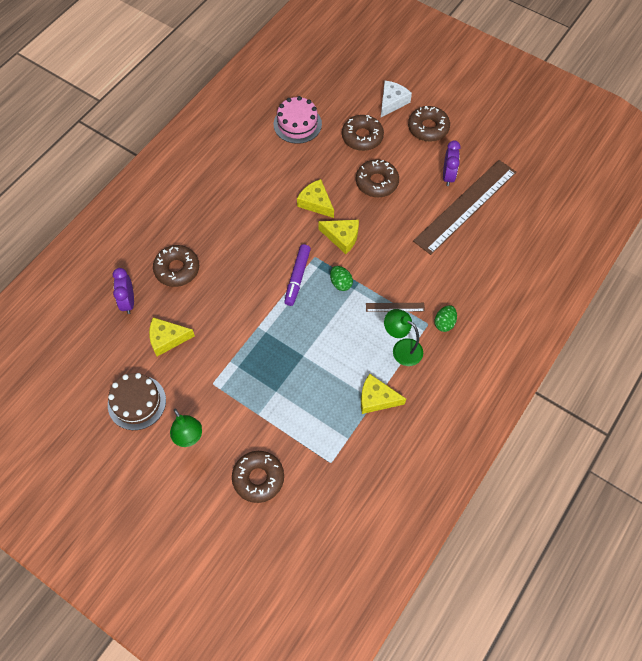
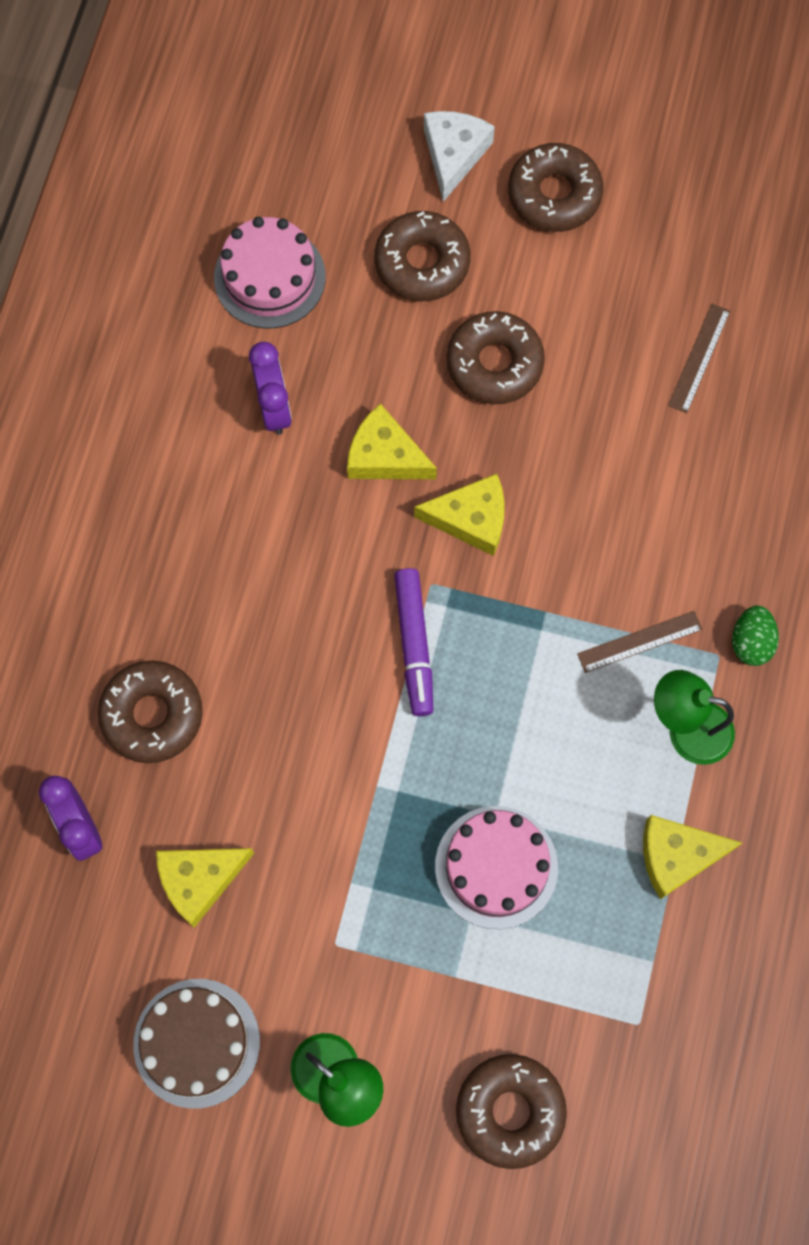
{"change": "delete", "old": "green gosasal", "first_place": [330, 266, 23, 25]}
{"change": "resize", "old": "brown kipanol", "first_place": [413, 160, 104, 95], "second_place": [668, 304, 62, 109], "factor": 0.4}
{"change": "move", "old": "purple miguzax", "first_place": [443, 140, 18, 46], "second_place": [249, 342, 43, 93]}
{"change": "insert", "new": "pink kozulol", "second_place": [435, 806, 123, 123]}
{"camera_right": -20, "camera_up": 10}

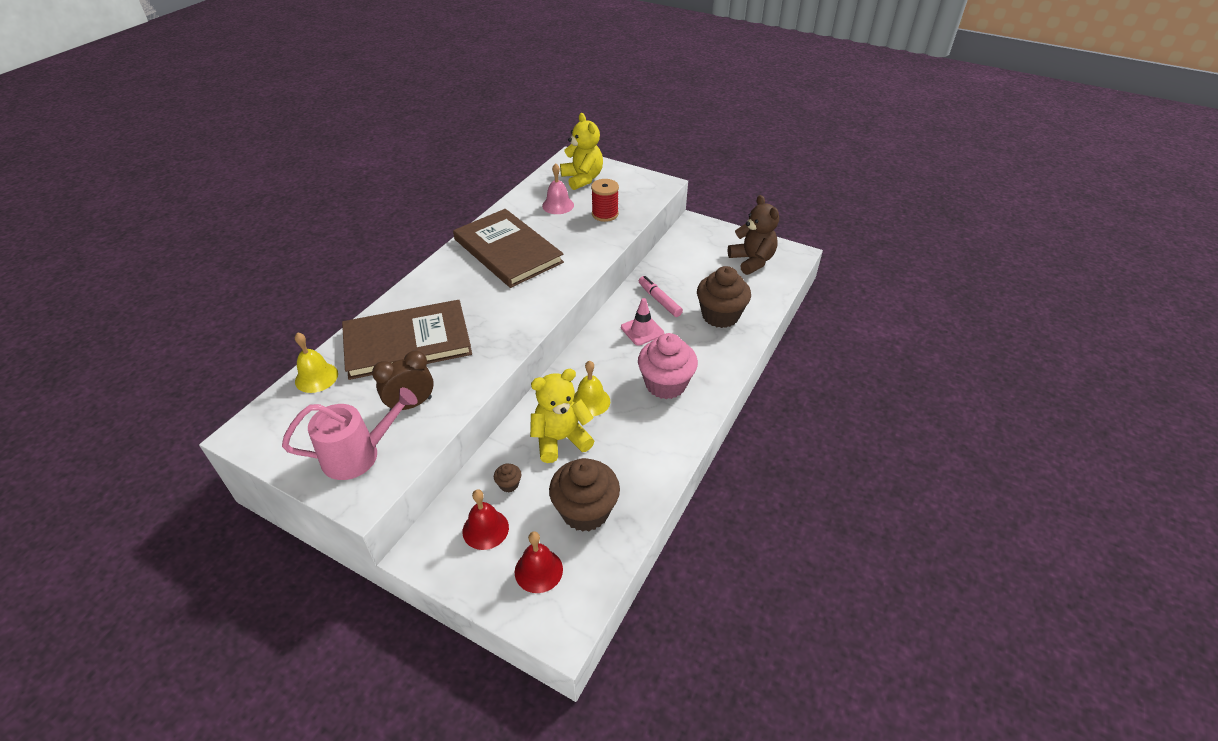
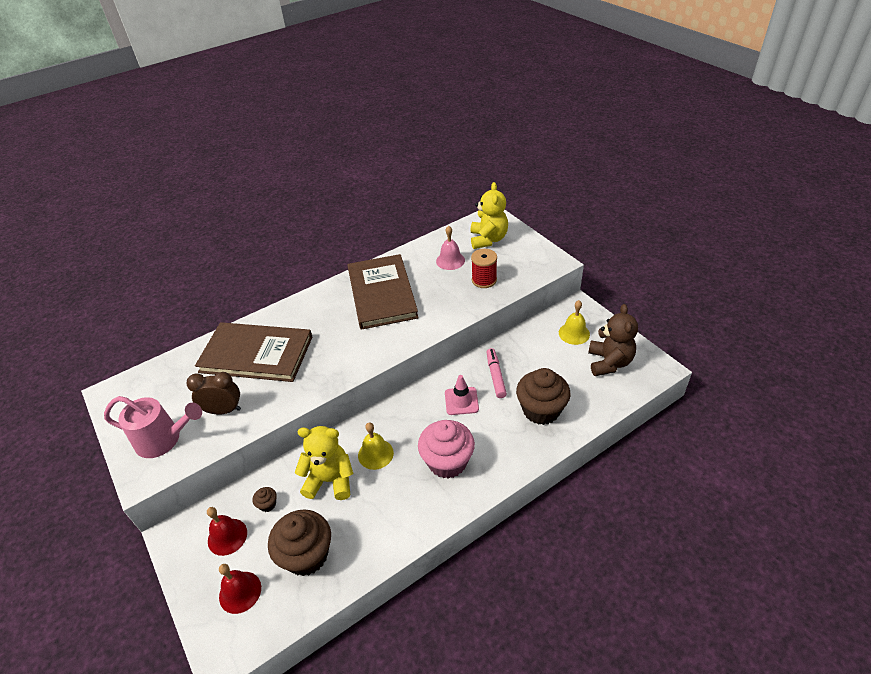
{"change": "move", "old": "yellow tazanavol", "first_place": [295, 332, 43, 61], "second_place": [559, 300, 31, 45]}
{"camera_right": 30, "camera_up": 0}

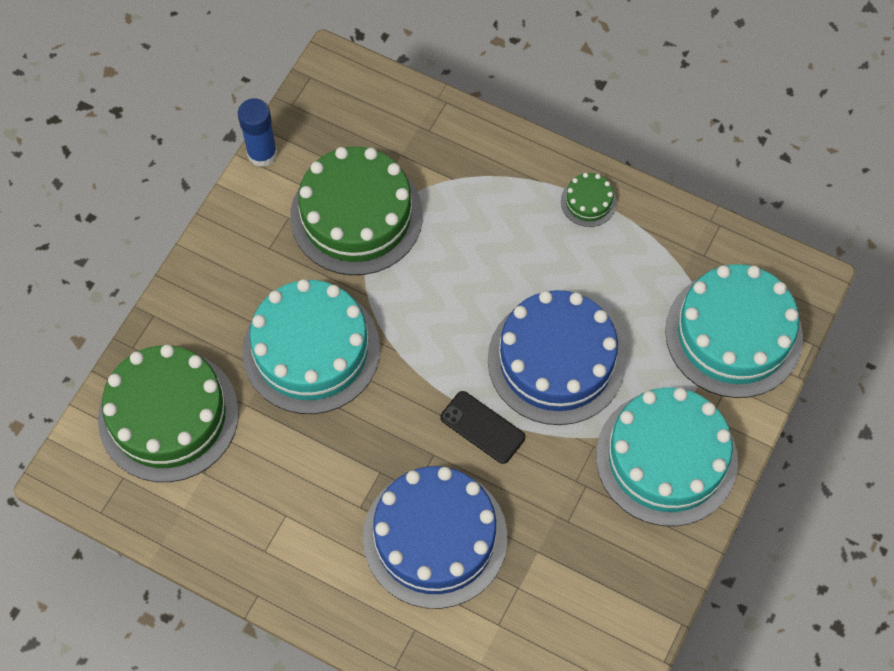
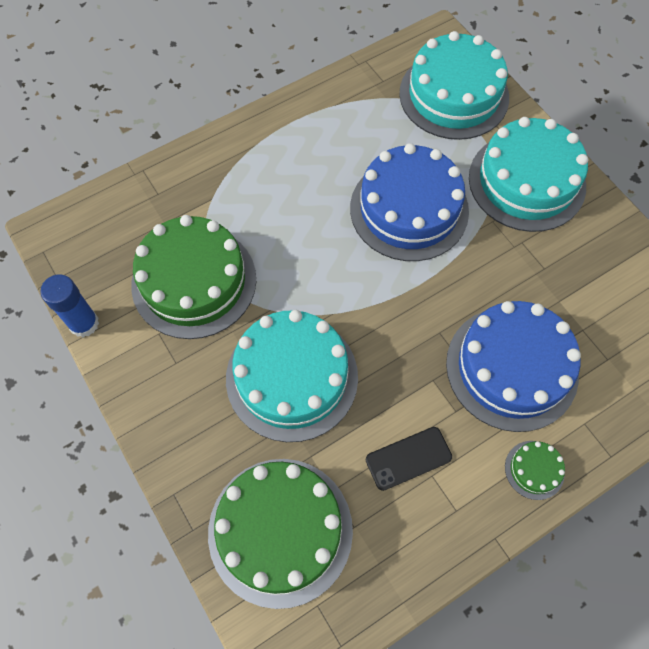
{"change": "move", "old": "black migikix", "first_place": [440, 391, 85, 73], "second_place": [366, 427, 86, 64]}
{"change": "move", "old": "green kozulol", "first_place": [561, 173, 56, 54], "second_place": [505, 441, 60, 59]}
{"camera_right": -60, "camera_up": 0}

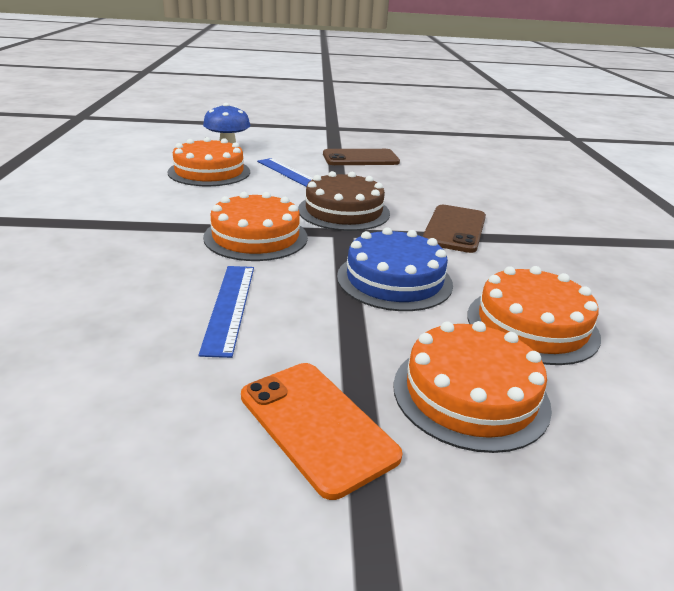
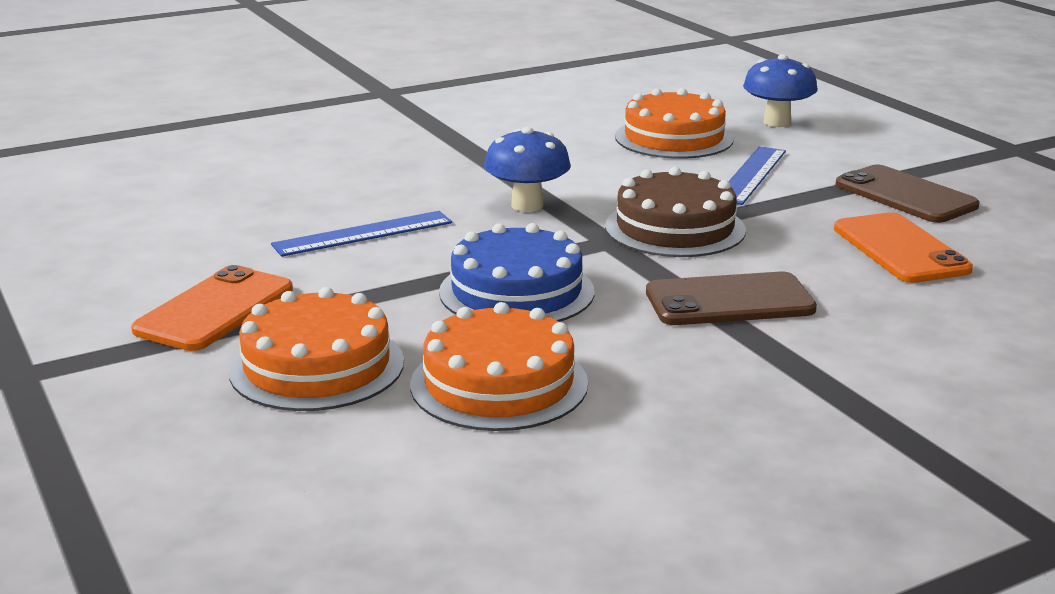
{"change": "replace", "old": "orange kozulol", "new": "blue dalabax", "first_place": [203, 192, 105, 69], "second_place": [484, 127, 87, 85]}
{"change": "insert", "new": "orange migikix", "second_place": [834, 212, 139, 71]}
{"camera_right": 65, "camera_up": -5}

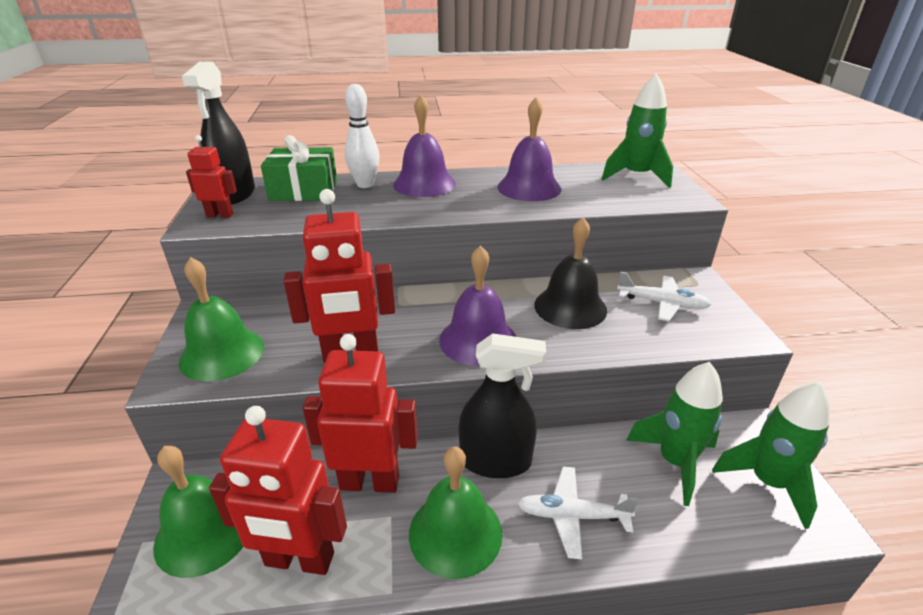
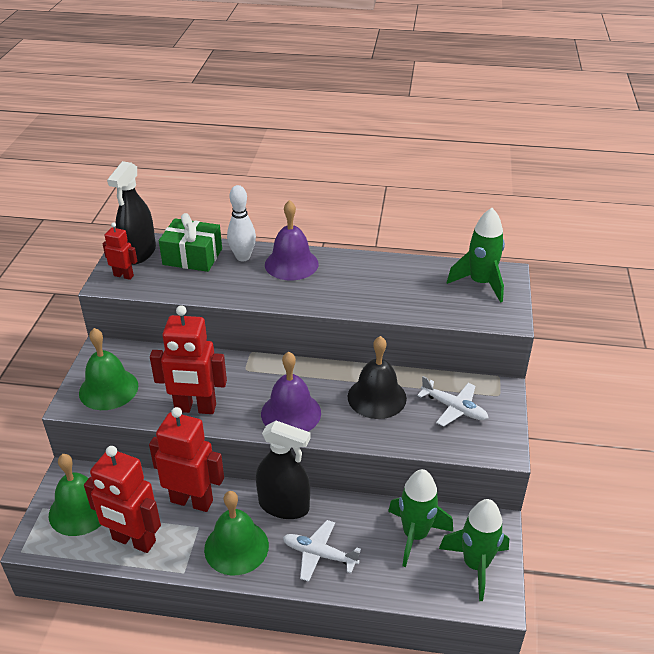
{"change": "delete", "old": "purple tazanavol", "first_place": [497, 97, 64, 104]}
{"camera_right": 15, "camera_up": 5}

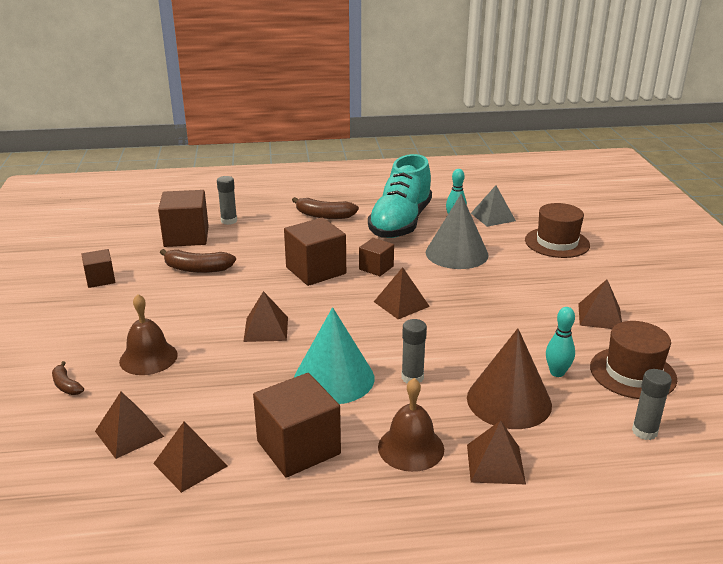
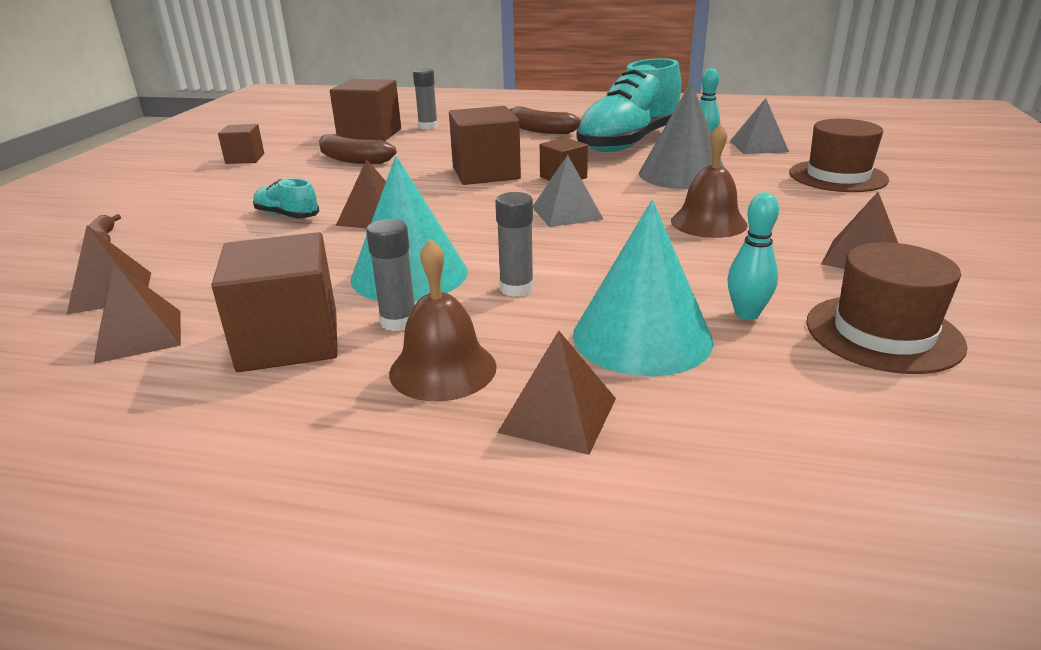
{"change": "move", "old": "brown tazanavol", "first_place": [119, 294, 59, 81], "second_place": [671, 123, 77, 115]}
{"change": "recolor", "old": "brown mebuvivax", "new": "grey mebuvivax", "first_place": [374, 267, 56, 52], "second_place": [533, 155, 71, 72]}
{"change": "recolor", "old": "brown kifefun", "new": "turquoise kifefun", "first_place": [467, 328, 85, 101], "second_place": [573, 200, 140, 177]}
{"change": "move", "old": "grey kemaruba", "first_place": [632, 369, 40, 71], "second_place": [366, 219, 49, 112]}
{"change": "insert", "new": "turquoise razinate", "second_place": [253, 178, 66, 40]}
{"camera_right": 20, "camera_up": 0}

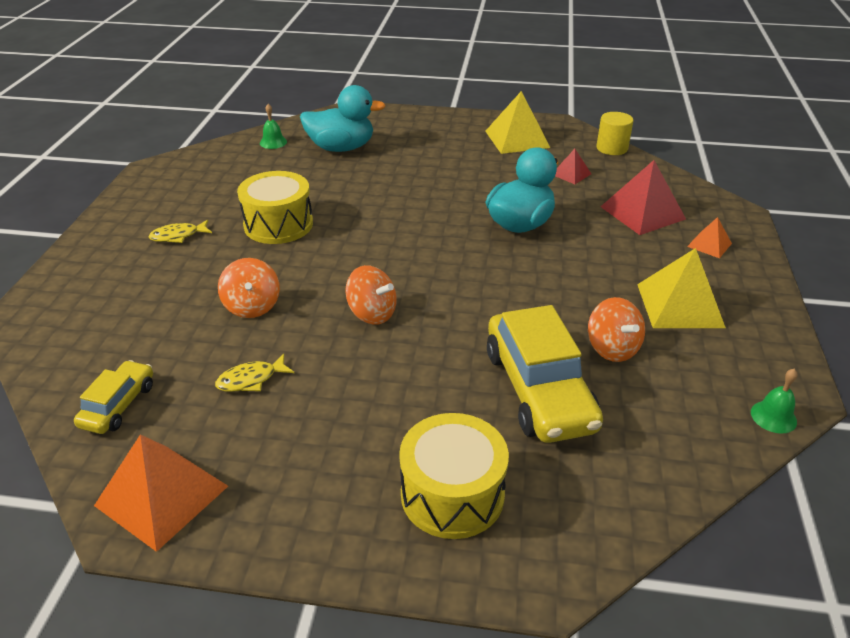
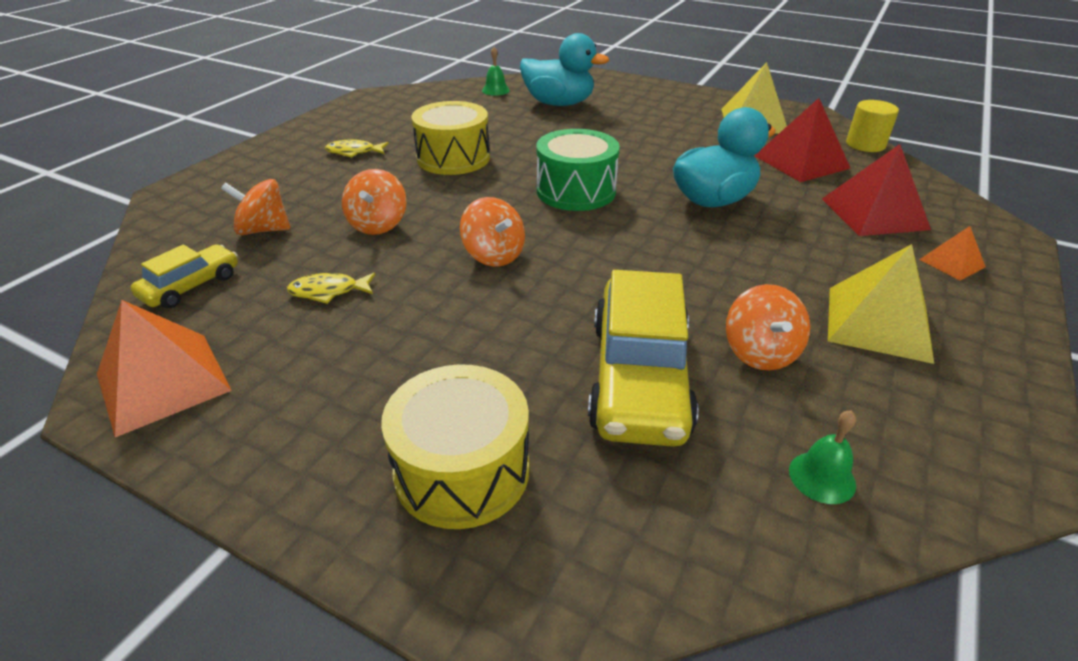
{"change": "resize", "old": "red mebuvivax", "first_place": [555, 149, 36, 35], "second_place": [754, 98, 97, 84], "factor": 1.91}
{"change": "move", "old": "green tazanavol", "first_place": [751, 369, 47, 65], "second_place": [789, 410, 67, 94]}
{"change": "insert", "new": "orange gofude", "second_place": [221, 179, 69, 56]}
{"change": "insert", "new": "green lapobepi", "second_place": [537, 129, 83, 82]}
{"camera_right": 20, "camera_up": 0}

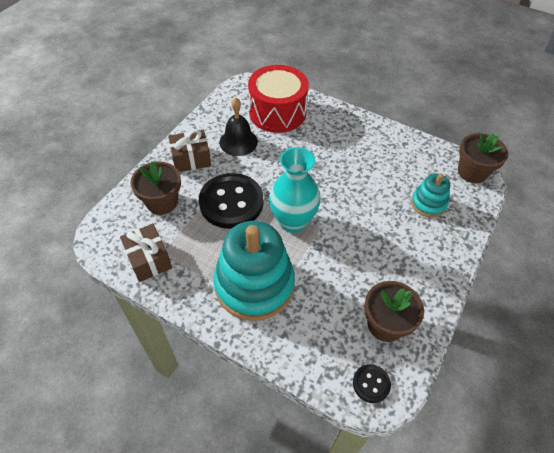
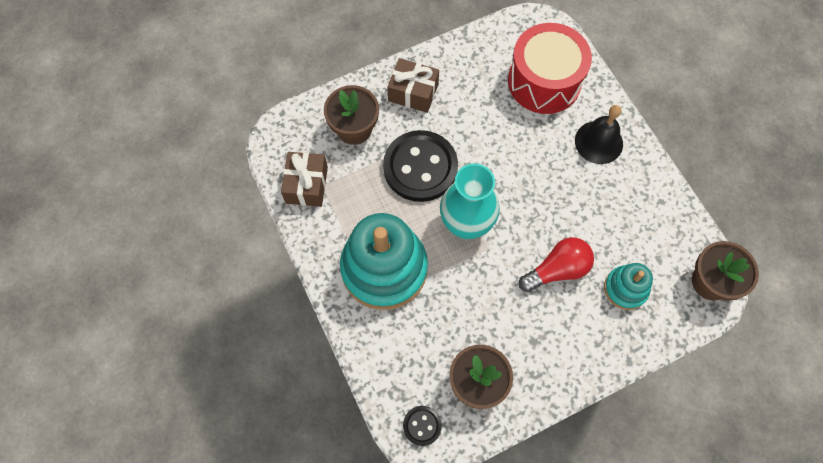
{"change": "move", "old": "black tazanavol", "first_place": [220, 98, 38, 58], "second_place": [575, 105, 48, 59]}
{"change": "insert", "new": "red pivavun", "second_place": [519, 237, 75, 55]}
{"camera_right": 35, "camera_up": 15}

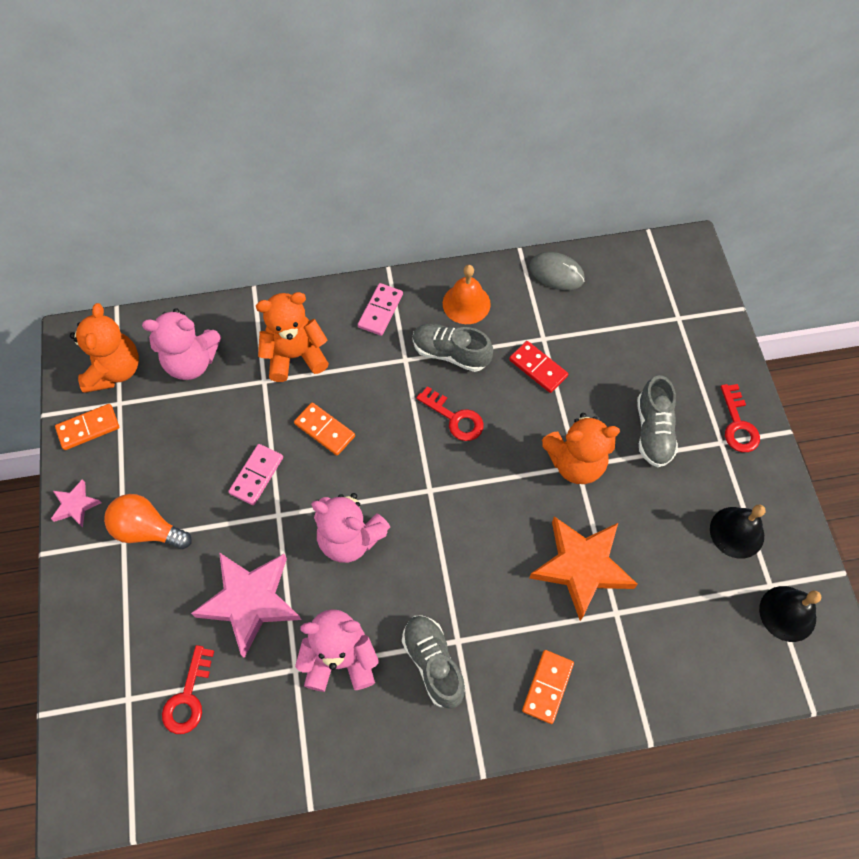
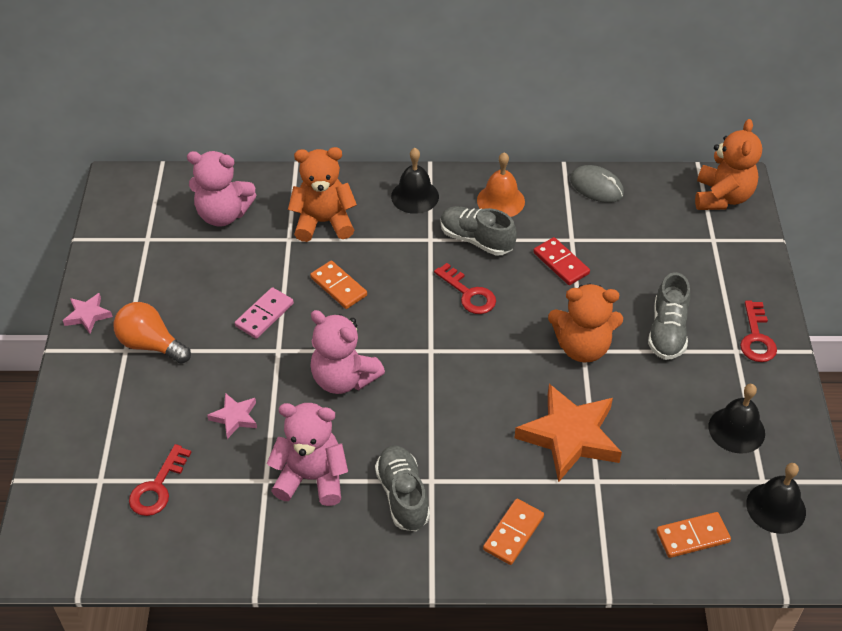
{"change": "move", "old": "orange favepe", "first_place": [55, 404, 64, 46], "second_place": [656, 512, 75, 46]}
{"change": "move", "old": "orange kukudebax", "first_place": [70, 303, 69, 90], "second_place": [695, 119, 67, 91]}
{"change": "resize", "old": "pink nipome", "first_place": [191, 552, 110, 106], "second_place": [207, 393, 50, 46], "factor": 0.48}
{"change": "replace", "old": "pink favepe", "new": "black tazanavol", "first_place": [358, 283, 45, 53], "second_place": [391, 148, 48, 66]}
{"camera_right": 10, "camera_up": -15}

